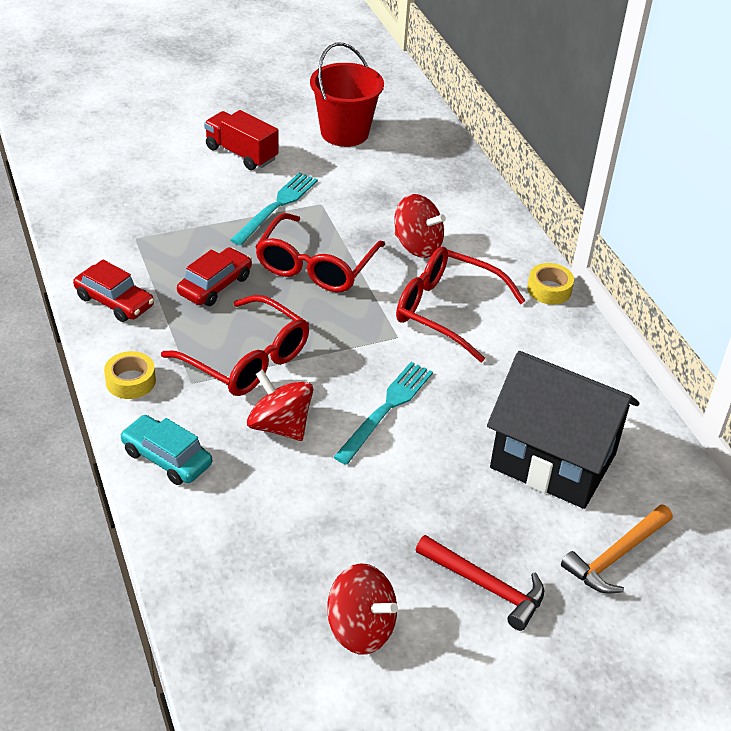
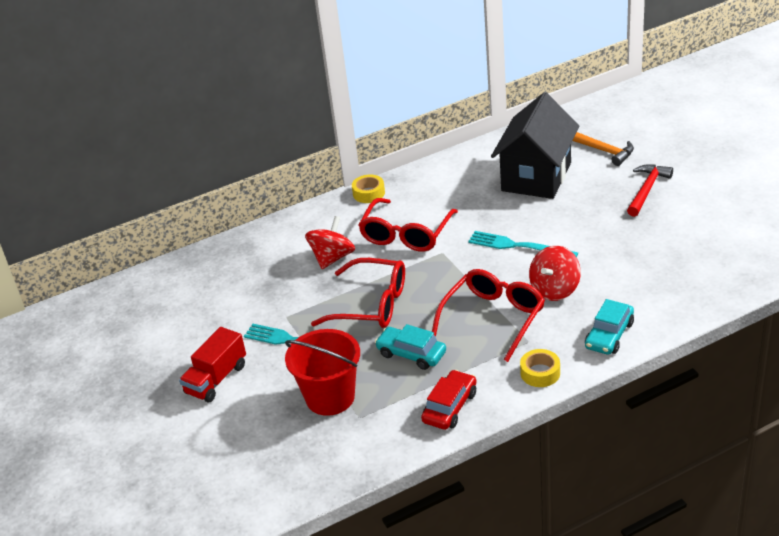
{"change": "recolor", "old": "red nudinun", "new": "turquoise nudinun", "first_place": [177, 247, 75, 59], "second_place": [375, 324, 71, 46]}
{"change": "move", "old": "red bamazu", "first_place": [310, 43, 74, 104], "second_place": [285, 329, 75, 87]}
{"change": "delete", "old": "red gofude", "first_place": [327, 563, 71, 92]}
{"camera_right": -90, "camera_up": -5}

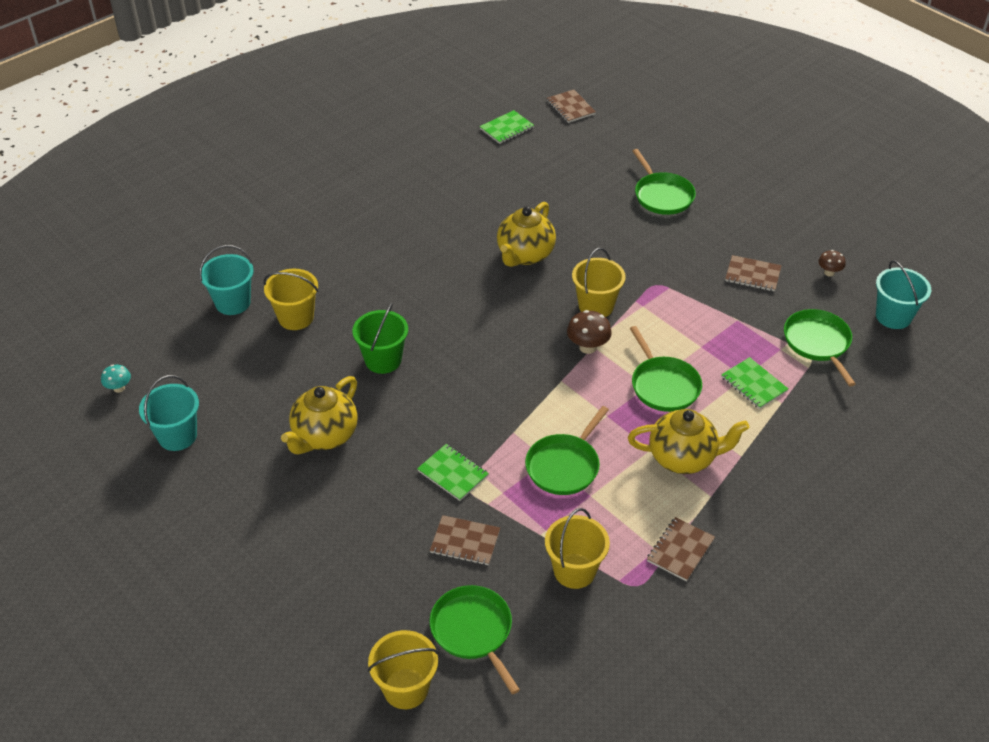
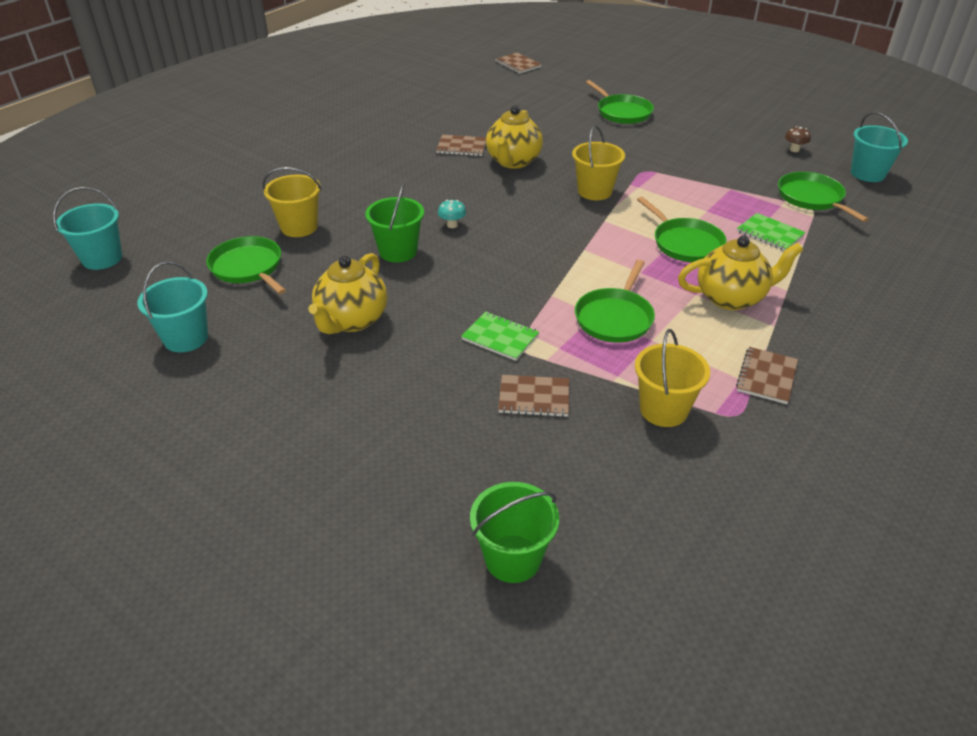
{"change": "move", "old": "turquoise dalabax", "first_place": [101, 365, 30, 28], "second_place": [438, 200, 28, 28]}
{"change": "move", "old": "turquoise bamazu", "first_place": [199, 245, 55, 70], "second_place": [53, 187, 69, 83]}
{"change": "recolor", "old": "yellow bamazu", "new": "green bamazu", "first_place": [368, 630, 71, 79], "second_place": [470, 482, 89, 101]}
{"change": "move", "old": "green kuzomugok", "first_place": [430, 585, 90, 109], "second_place": [206, 236, 80, 58]}
{"change": "delete", "old": "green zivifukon", "first_place": [480, 110, 54, 34]}
{"change": "delete", "old": "brown dalabax", "first_place": [567, 310, 45, 44]}
{"change": "move", "old": "brown zivifukon", "first_place": [725, 255, 57, 36], "second_place": [436, 135, 50, 21]}
{"camera_right": -10, "camera_up": -5}

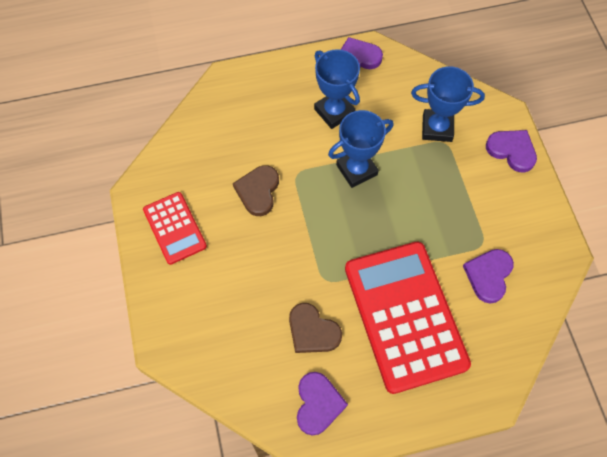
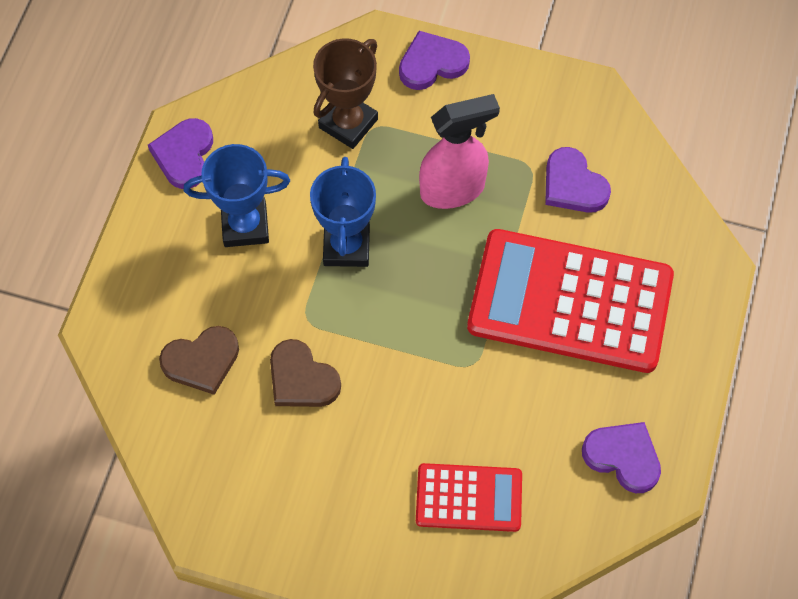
{"change": "move", "old": "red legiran", "first_place": [143, 192, 64, 73], "second_place": [416, 463, 106, 69]}
{"change": "move", "old": "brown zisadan", "first_place": [289, 303, 53, 50], "second_place": [159, 326, 80, 69]}
{"change": "recolor", "old": "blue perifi", "new": "brown perifi", "first_place": [411, 66, 74, 76], "second_place": [313, 38, 65, 111]}
{"change": "insert", "new": "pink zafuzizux", "second_place": [419, 94, 81, 115]}
{"camera_right": -60, "camera_up": 0}

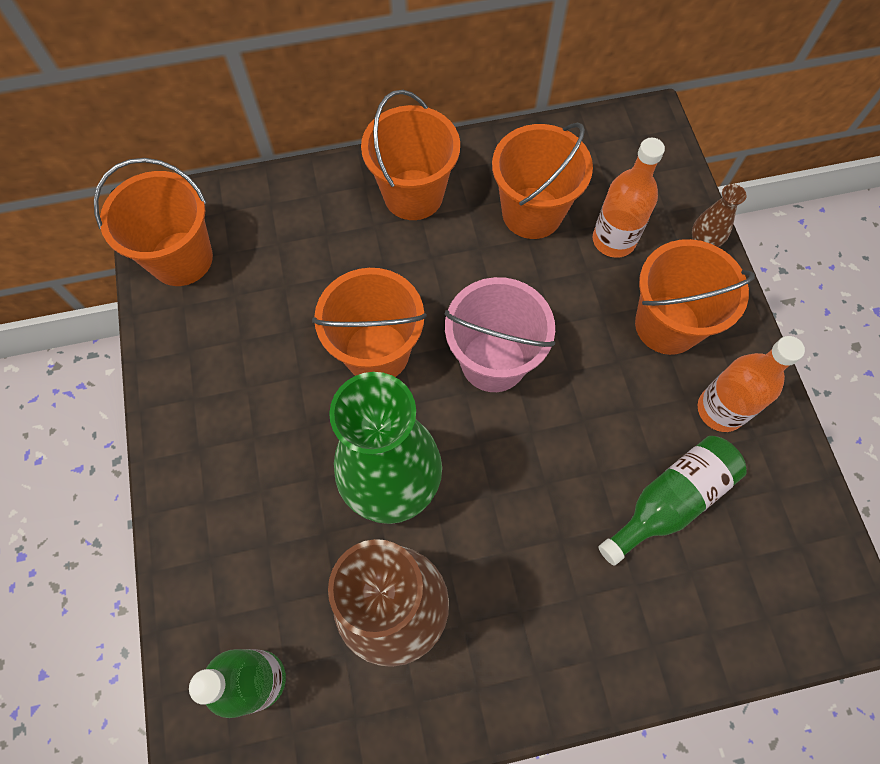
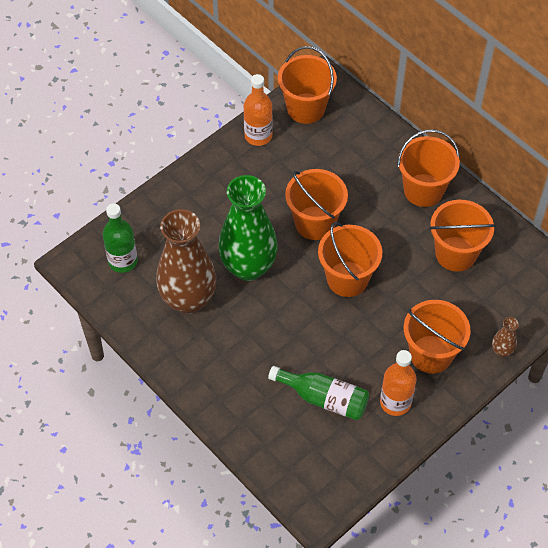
{"change": "recolor", "old": "pink bamazu", "new": "orange bamazu", "first_place": [444, 277, 112, 115], "second_place": [318, 222, 64, 75]}
{"change": "move", "old": "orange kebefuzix", "first_place": [593, 138, 72, 120], "second_place": [244, 74, 29, 72]}
{"camera_right": 60, "camera_up": -10}

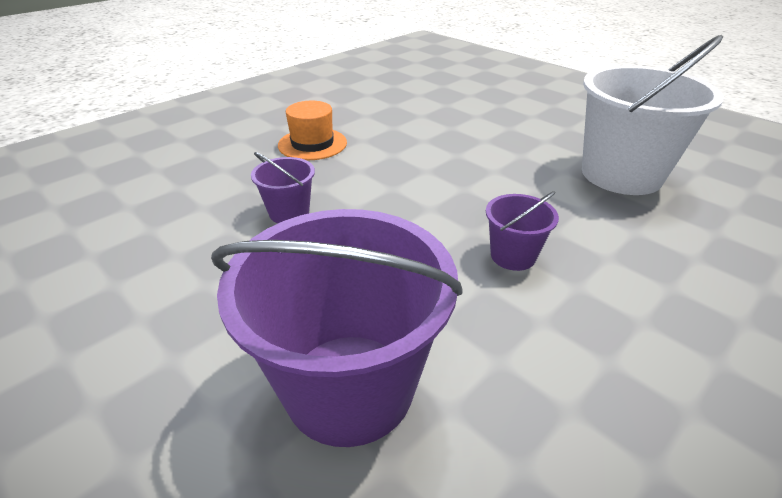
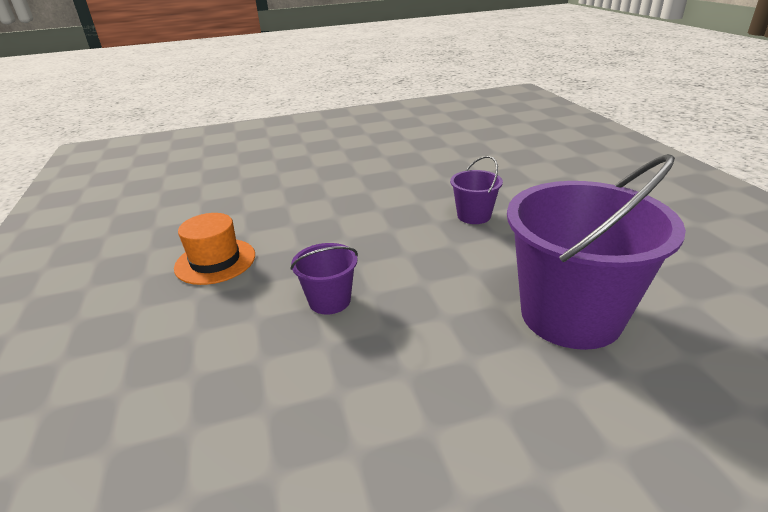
{"change": "delete", "old": "white bamazu", "first_place": [582, 35, 142, 160]}
{"camera_right": -60, "camera_up": -5}

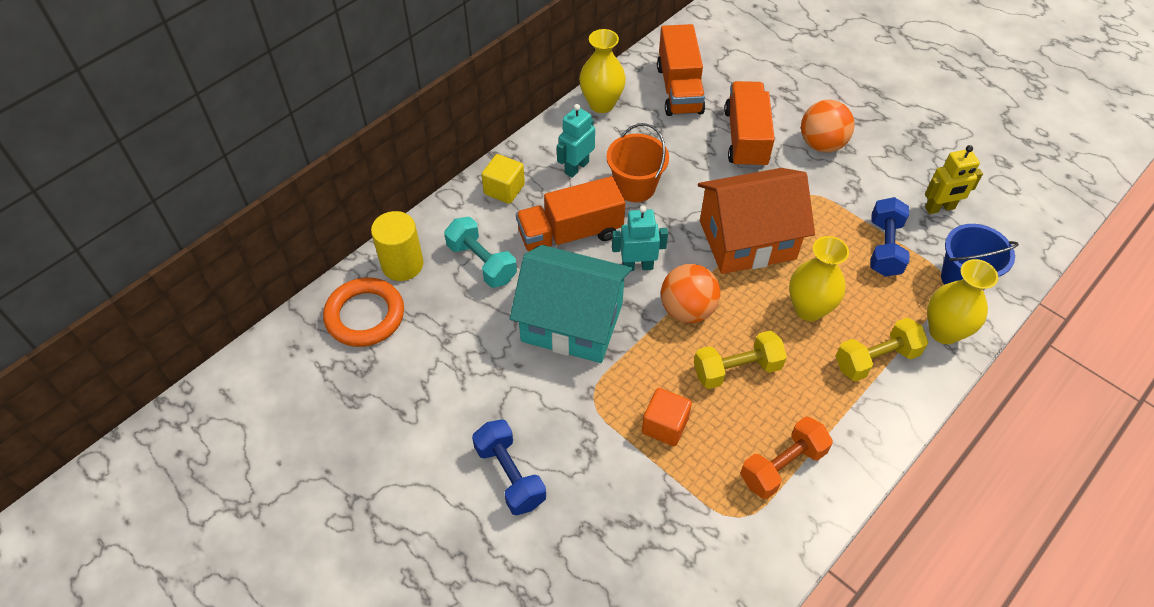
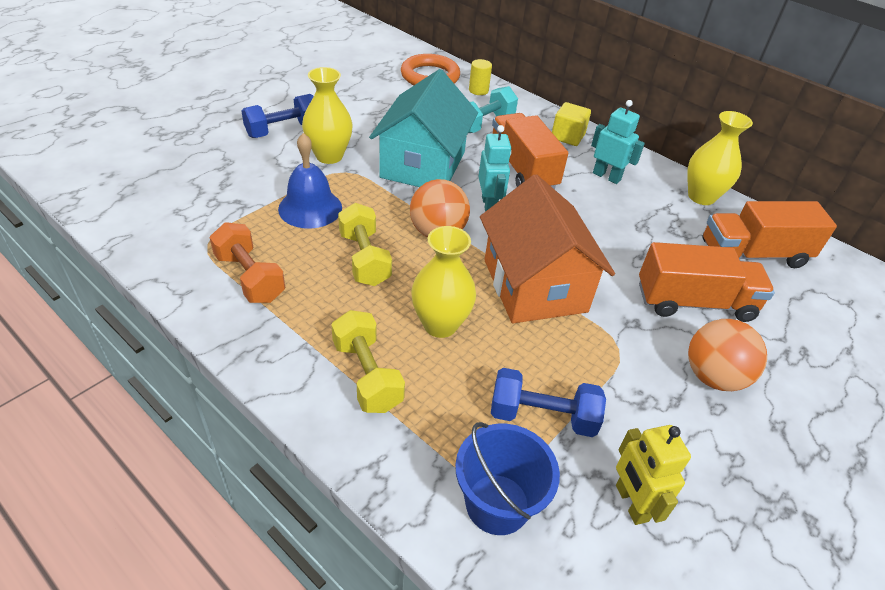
{"change": "resize", "old": "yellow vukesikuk", "first_place": [371, 211, 53, 70], "second_place": [469, 59, 23, 36], "factor": 0.61}
{"change": "delete", "old": "orange bamazu", "first_place": [606, 123, 63, 79]}
{"change": "replace", "old": "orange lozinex", "new": "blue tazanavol", "first_place": [642, 388, 50, 58], "second_place": [278, 133, 64, 96]}
{"change": "move", "old": "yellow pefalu", "first_place": [927, 259, 71, 85], "second_place": [302, 67, 51, 97]}
{"camera_right": 85, "camera_up": -10}

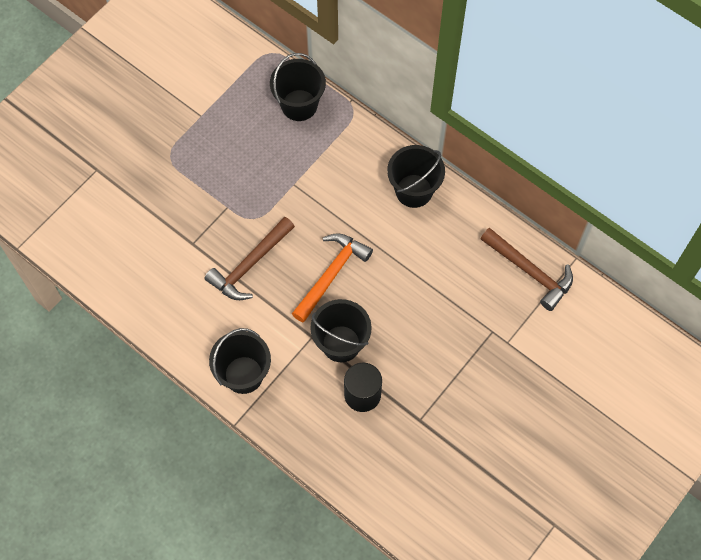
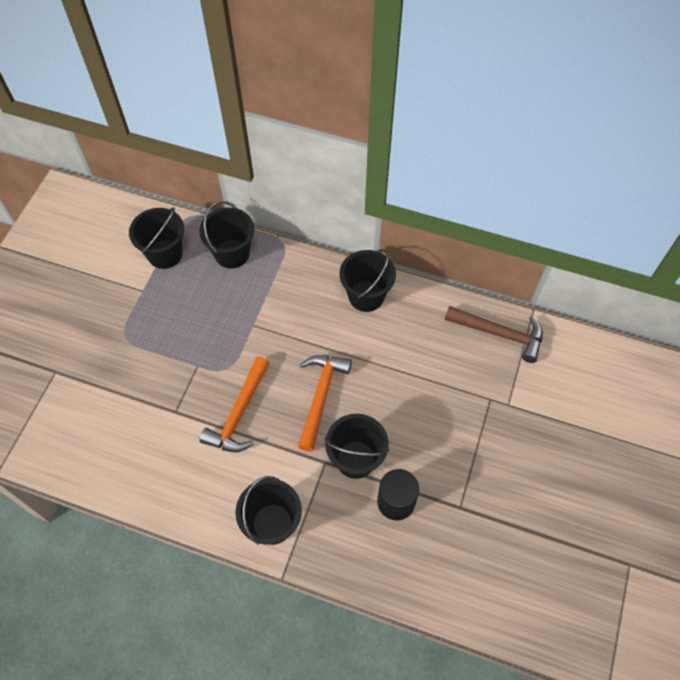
{"change": "recolor", "old": "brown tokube", "new": "orange tokube", "first_place": [204, 217, 91, 83], "second_place": [199, 357, 71, 95]}
{"change": "insert", "new": "black bamazu", "second_place": [129, 207, 55, 62]}
{"camera_right": -20, "camera_up": -5}

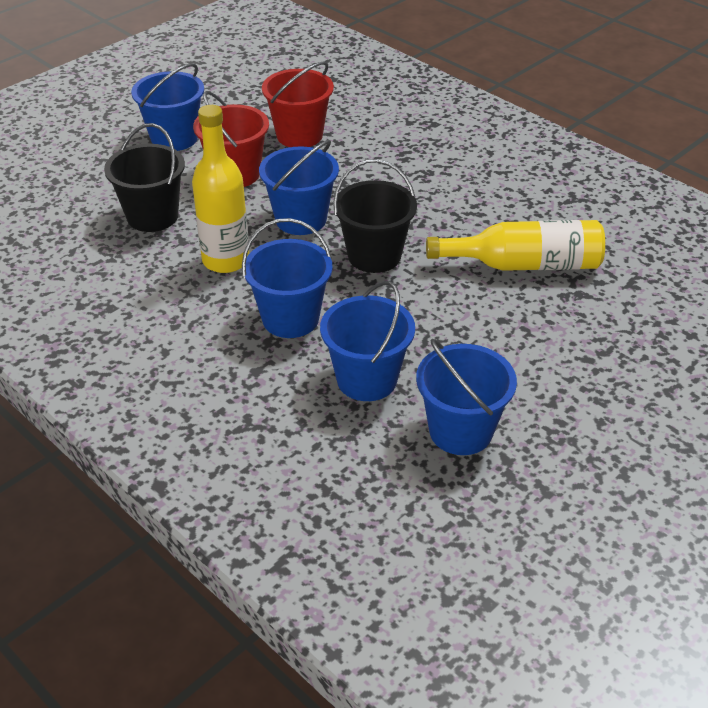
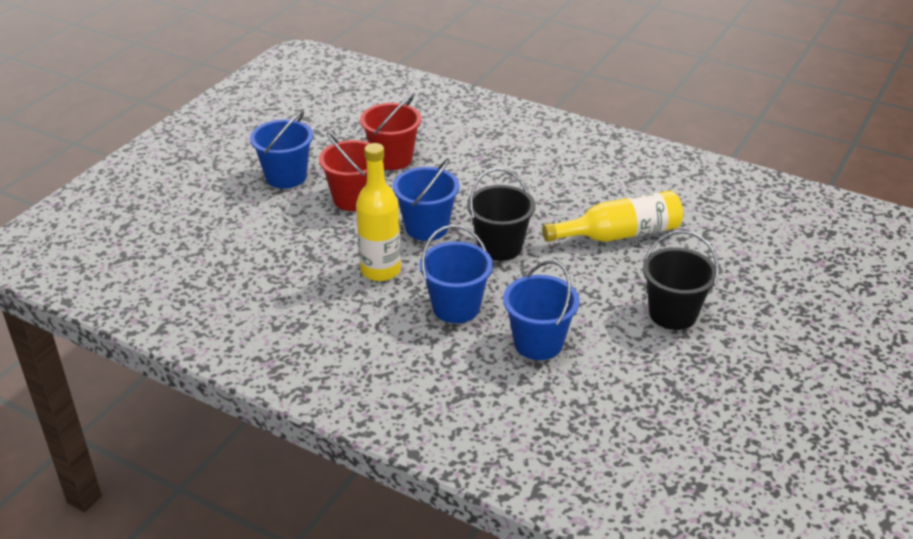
{"change": "move", "old": "black bamazu", "first_place": [104, 123, 81, 109], "second_place": [643, 231, 76, 99]}
{"change": "delete", "old": "blue bamazu", "first_place": [416, 339, 101, 116]}
{"camera_right": -15, "camera_up": -5}

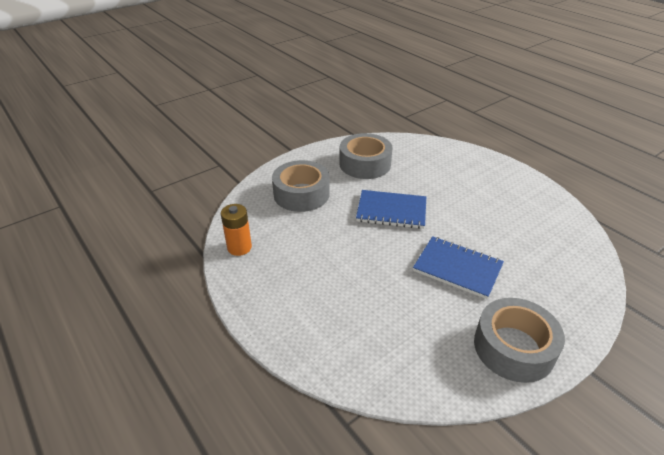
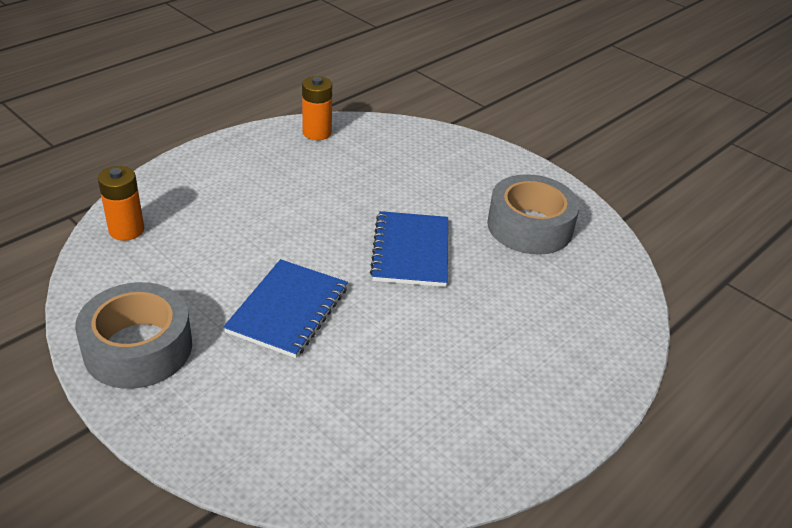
{"change": "delete", "old": "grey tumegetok", "first_place": [272, 160, 57, 52]}
{"change": "insert", "new": "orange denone", "second_place": [98, 166, 46, 75]}
{"camera_right": 80, "camera_up": 0}

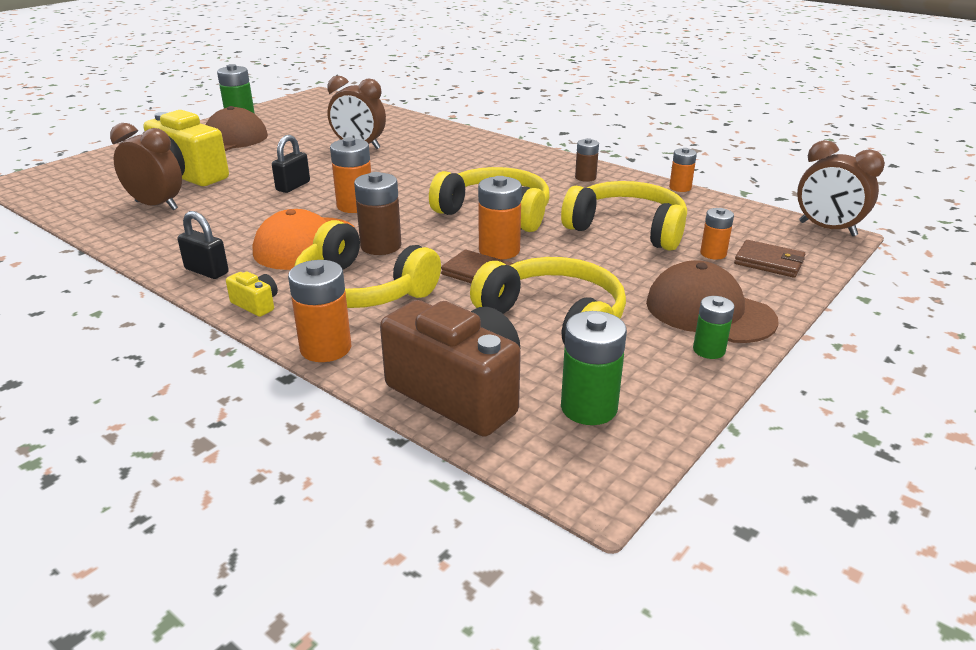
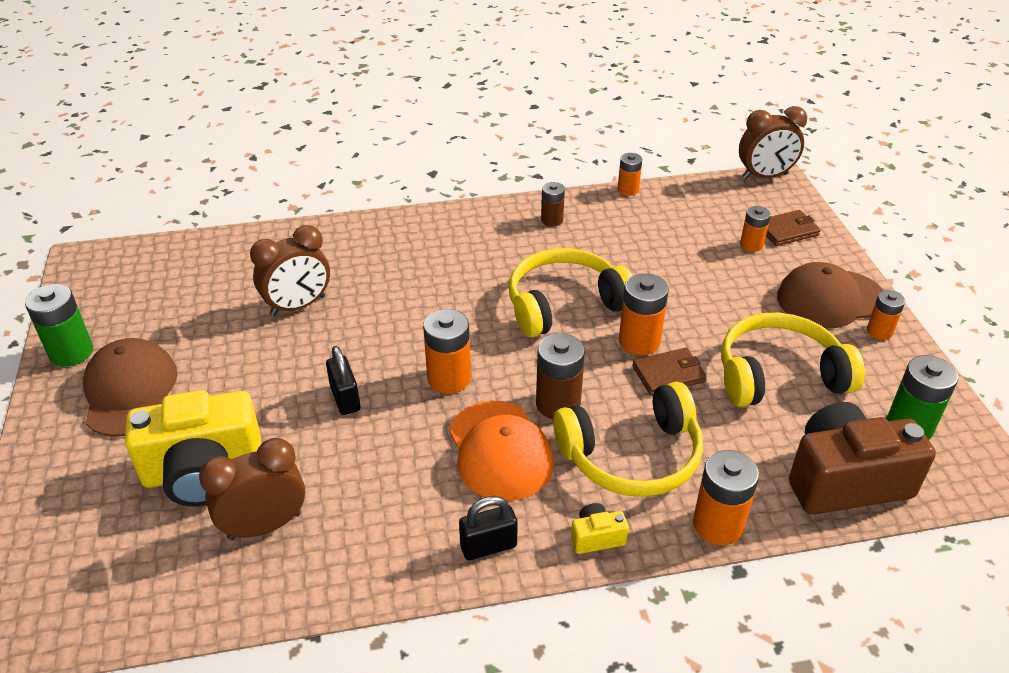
{"change": "delete", "old": "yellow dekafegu", "first_place": [561, 181, 126, 70]}
{"change": "recolor", "old": "green denone", "new": "orange denone", "first_place": [693, 296, 42, 63], "second_place": [867, 290, 38, 50]}
{"camera_right": -50, "camera_up": 10}

